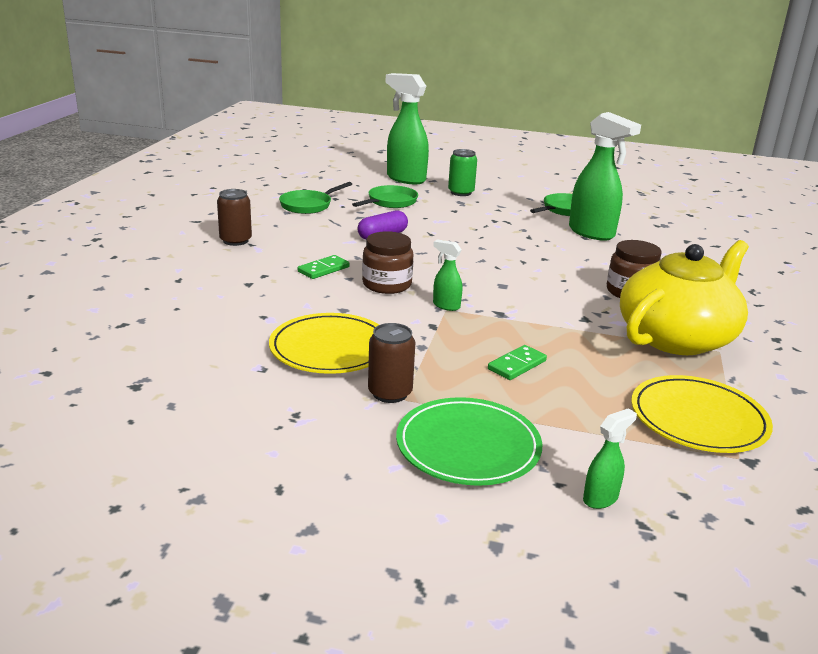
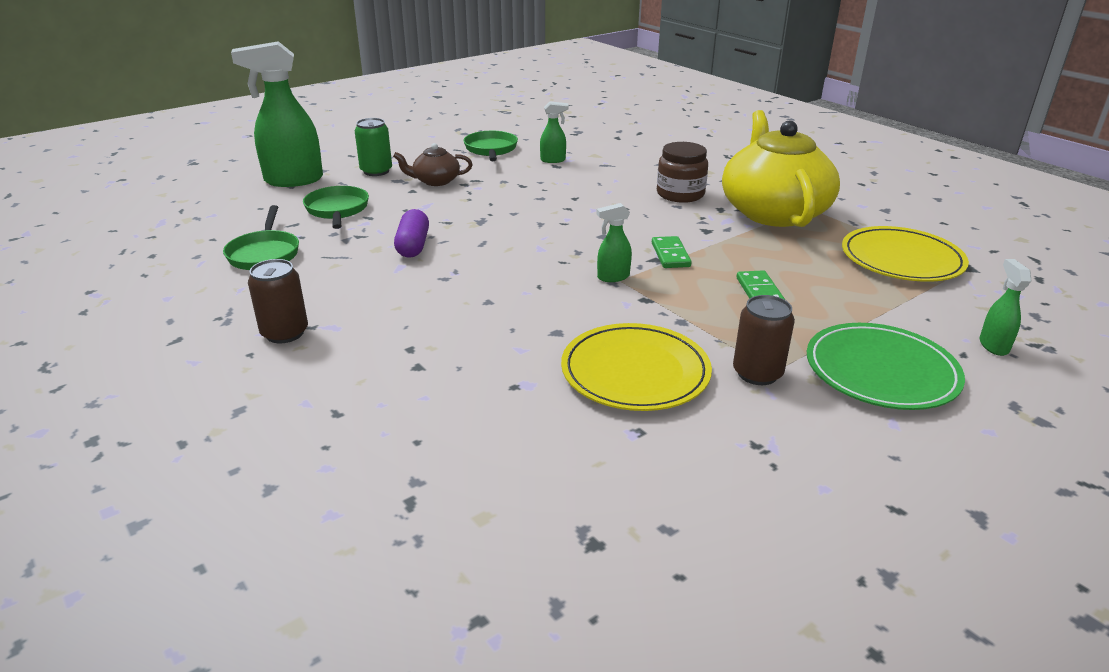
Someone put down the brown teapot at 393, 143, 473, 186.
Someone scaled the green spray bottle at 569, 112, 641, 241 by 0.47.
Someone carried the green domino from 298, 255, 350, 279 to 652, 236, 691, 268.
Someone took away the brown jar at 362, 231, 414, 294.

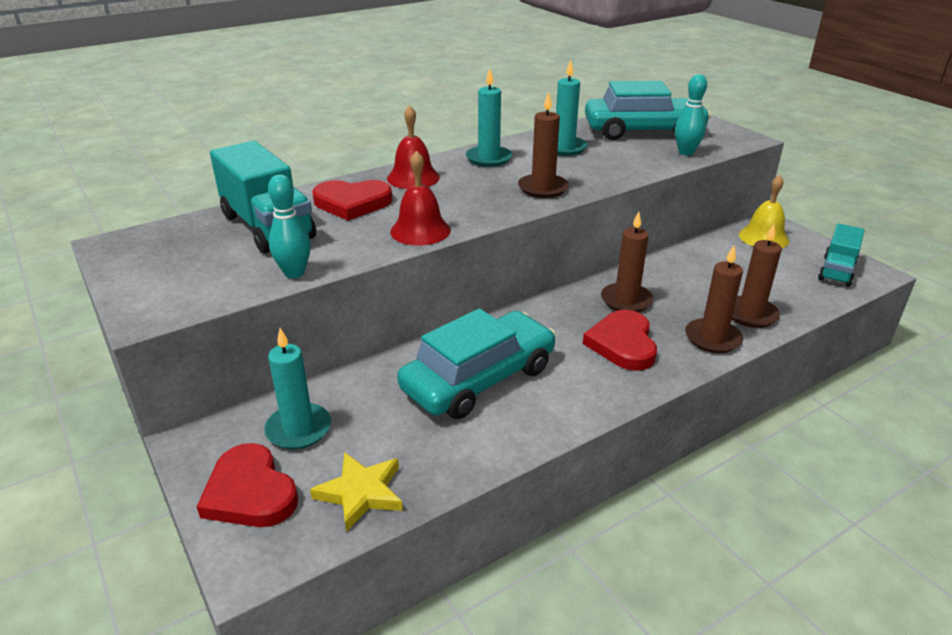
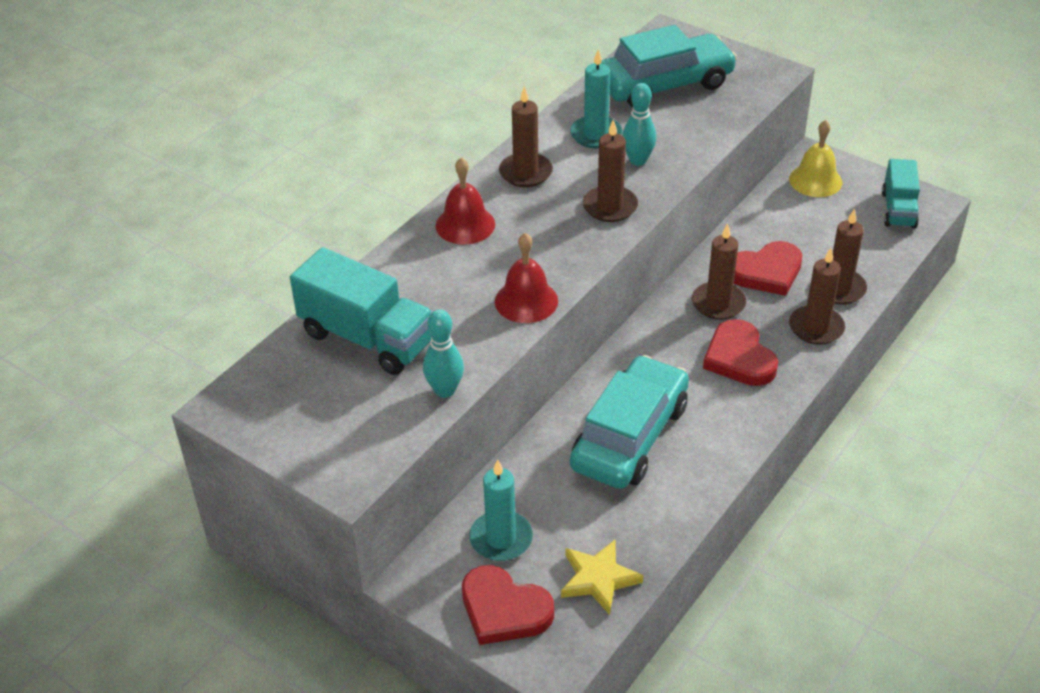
Someone repainted the turquoise candle at 466, 69, 512, 167, which became the brown candle at 499, 86, 553, 187.
Someone carried the turquoise bowling pin from 675, 74, 707, 156 to 622, 83, 657, 166.
Someone carried the red heart from 312, 180, 392, 221 to 734, 241, 802, 296.

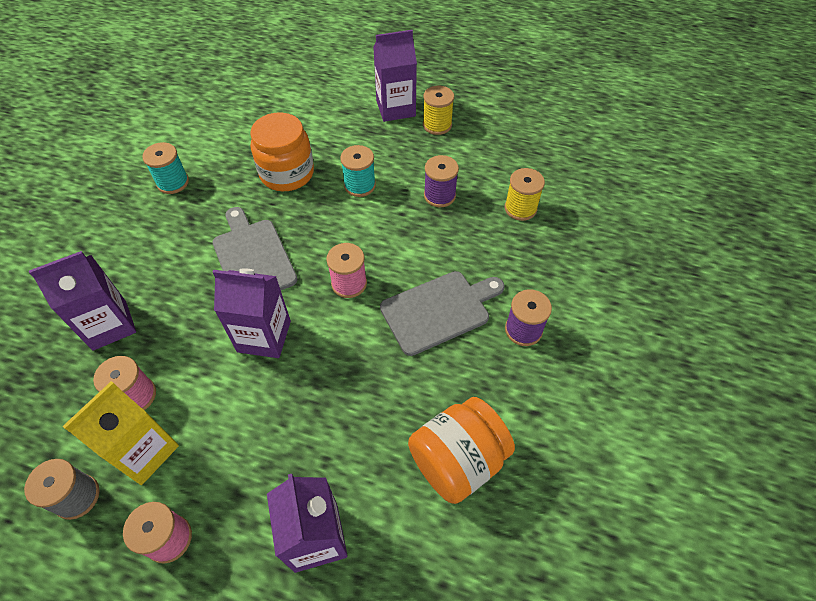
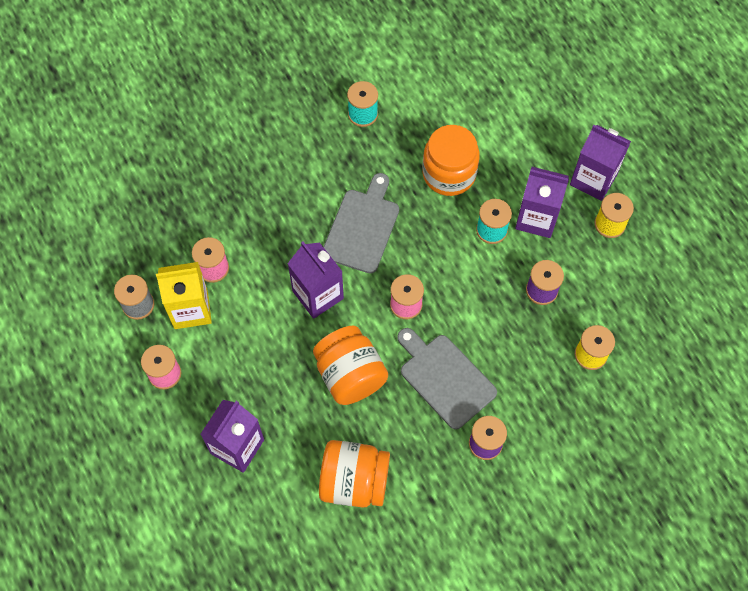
Someone put down the orange jar at 313, 326, 388, 405.
Someone rotated the grey cutting board at 380, 271, 505, 356 by 150 degrees counterclockwise.
Someone carried the purple carton from 29, 251, 136, 351 to 515, 167, 569, 238.

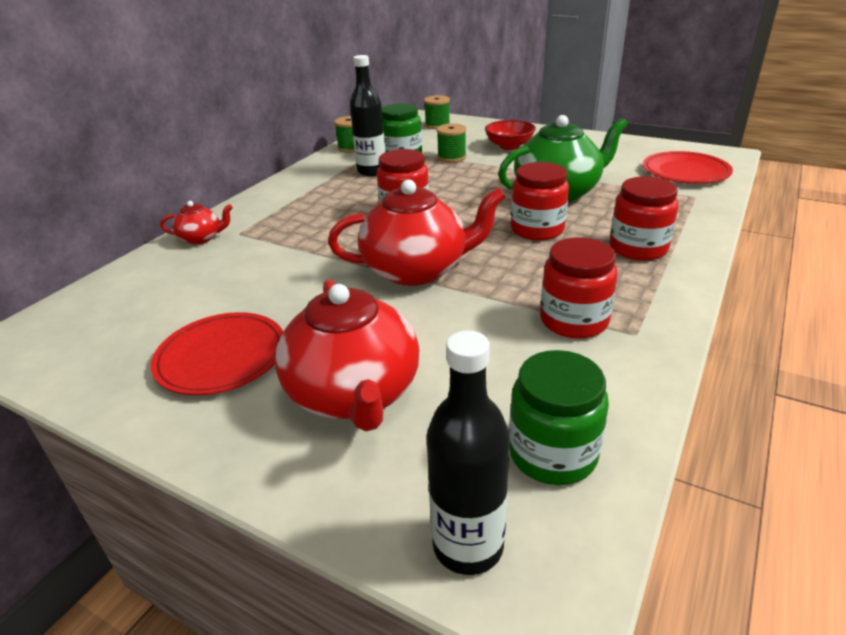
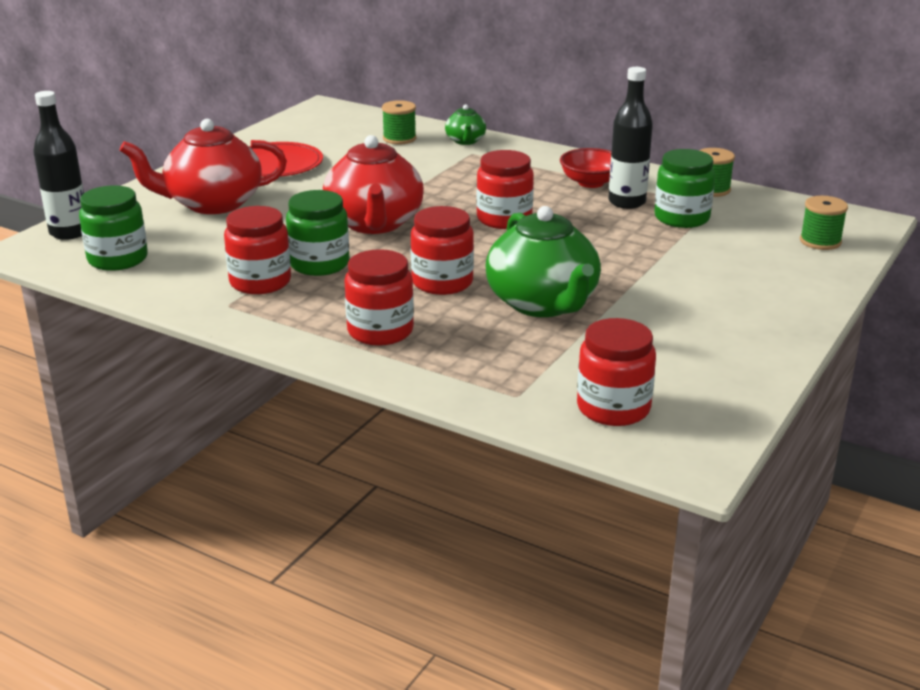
Someone put down the green jar at 286, 190, 349, 276.
Someone carried the green spool from 436, 123, 466, 163 to 382, 100, 416, 144.
Someone repainted the red teapot at 160, 201, 233, 244, which became the green teapot at 445, 104, 486, 145.
Someone carried the red bowl from 485, 120, 536, 150 to 560, 148, 612, 188.
Someone swapped the red plate at 643, 151, 733, 184 for the red jar at 577, 318, 656, 426.

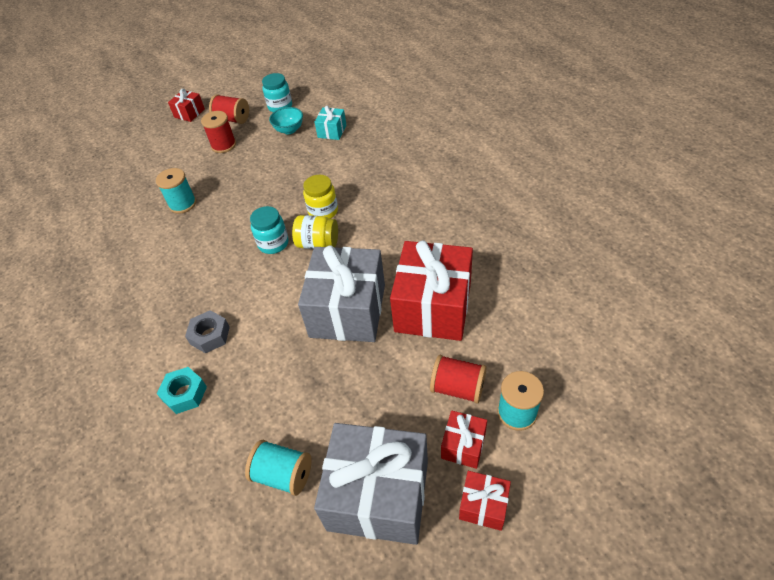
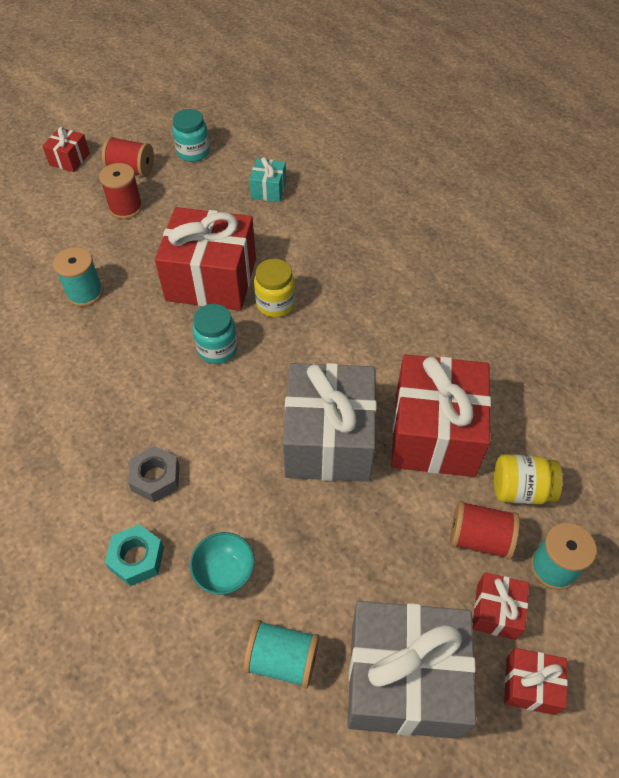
Someone put down the red gift at 155, 207, 256, 311.
Someone carried the turquoise bowl from 269, 107, 303, 134 to 190, 532, 255, 595.
Someone carried the yellow jar from 292, 215, 338, 249 to 494, 454, 563, 504.

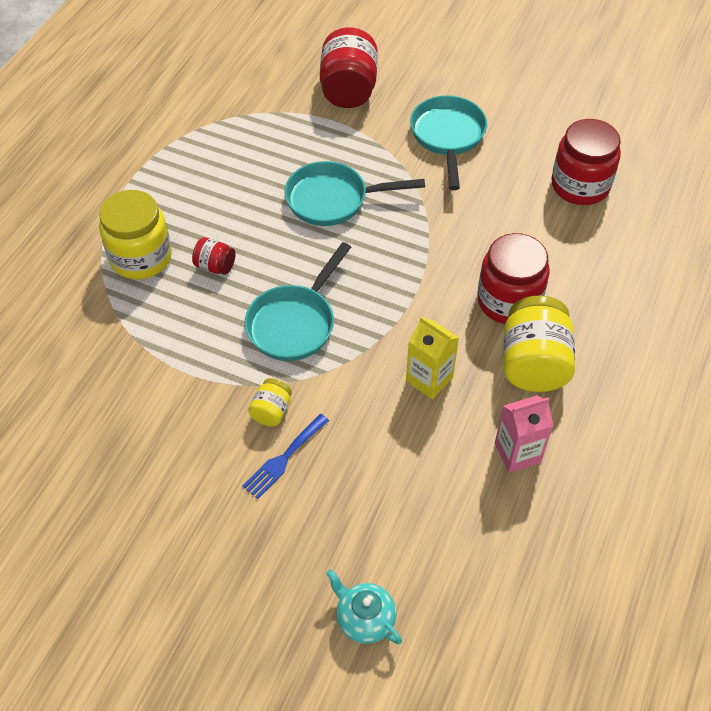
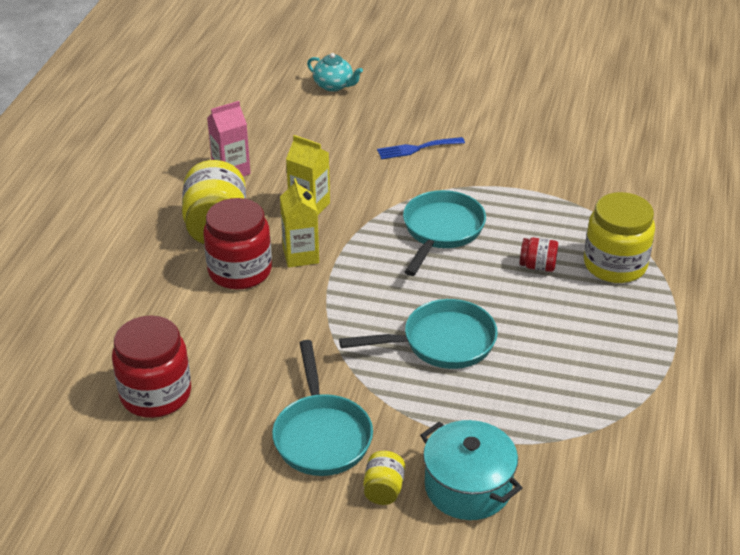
Someone put down the yellow carton at 280, 178, 319, 268.
Someone carried the yellow jar from 248, 378, 292, 427 to 363, 451, 405, 505.
Someone rotated the blue fork at 242, 414, 329, 499 by 135 degrees counterclockwise.
Someone swapped the red jar at 320, 27, 378, 108 for the turquoise pot at 420, 420, 522, 520.

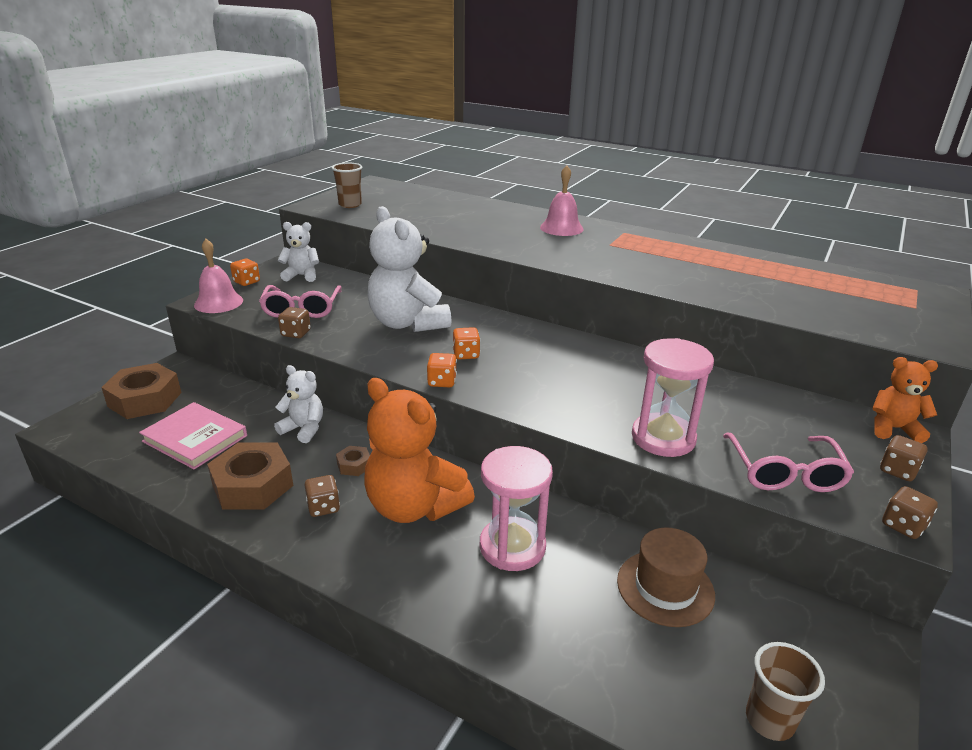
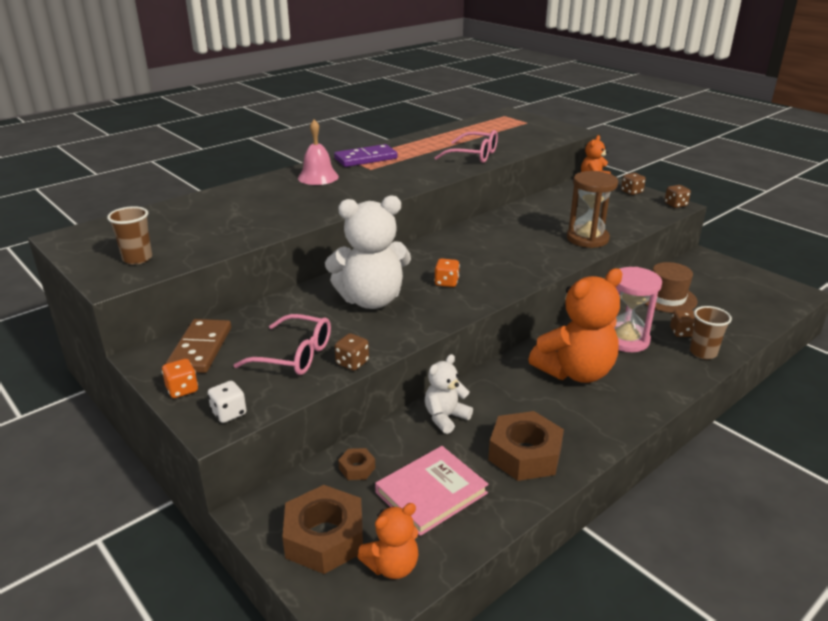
Someone swapped the white teddy bear at 278, 222, 319, 282 for the brown domino at 166, 319, 231, 373.
Someone swapped the pink bell at 194, 239, 243, 313 for the white dice at 208, 381, 247, 423.
Someone put down the purple domino at 334, 144, 398, 167.
Someone carried the brown nut from 336, 446, 370, 476 to 338, 448, 375, 480.
Someone put down the orange teddy bear at 358, 503, 418, 579.
Someone carried the pink glasses from 723, 433, 854, 492 to 434, 130, 498, 163.
Someone repainted the pink hourglass at 632, 338, 714, 457, which became the brown hourglass at 567, 171, 618, 248.
Someone carried the brown dice from 305, 475, 340, 517 to 670, 310, 695, 337.
Someone carried the brown cup from 746, 642, 825, 741 to 690, 306, 732, 359.
Someone took away the orange dice at 427, 353, 457, 387.

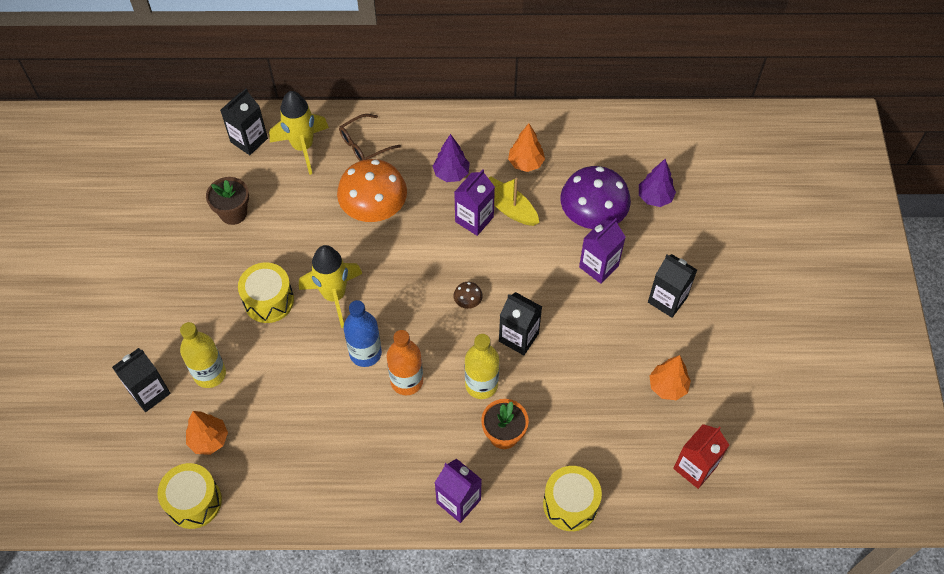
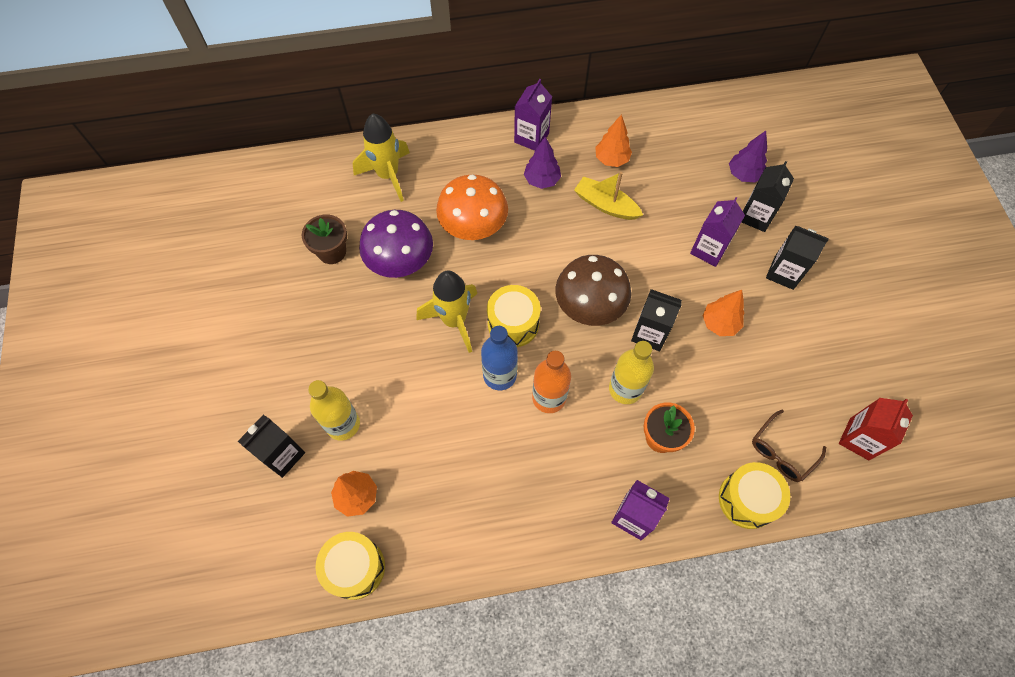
Someone carried the purple mushroom from 560, 166, 631, 229 to 359, 210, 433, 278.
Someone carried the yellow drum from 238, 262, 294, 323 to 487, 285, 541, 347.
Someone carried the purple carton from 454, 169, 495, 236 to 514, 79, 552, 151.
Someone scaled the brown mushroom at 453, 282, 483, 309 by 2.48.
Someone carried the orange tree from 649, 355, 691, 400 to 702, 290, 744, 336.
Someone carried the black carton from 220, 88, 268, 155 to 741, 161, 794, 232.
Someone carried the brown glasses from 339, 114, 401, 161 to 752, 409, 826, 482.

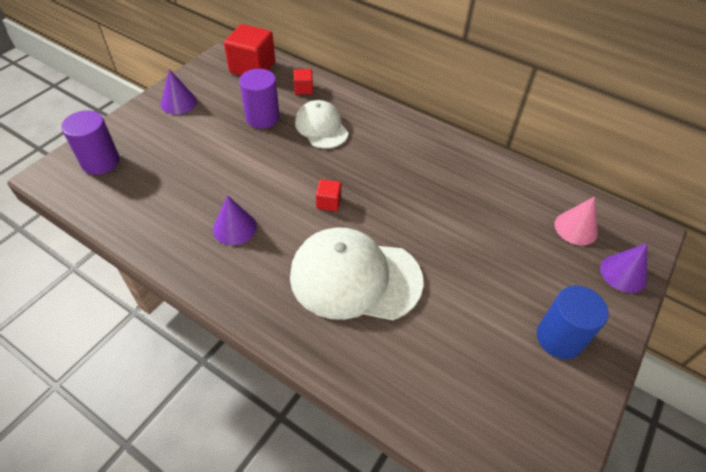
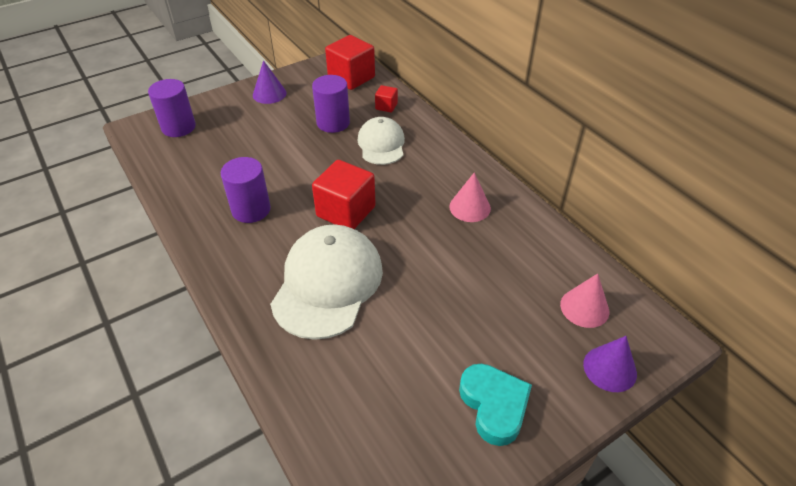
Someone swapped the purple cone at 213, 195, 257, 245 for the purple cylinder at 221, 157, 271, 223.
Someone rotated the white cap at 290, 227, 424, 320 by 75 degrees clockwise.
Someone scaled the red cube at 316, 179, 341, 211 by 2.04.
Someone put down the pink cone at 449, 172, 491, 222.
Someone swapped the blue cylinder at 537, 286, 609, 359 for the turquoise heart at 459, 364, 532, 446.

